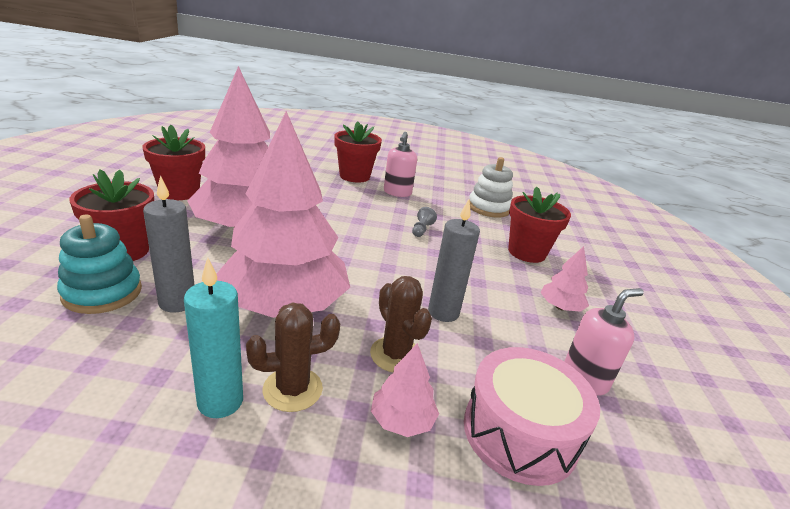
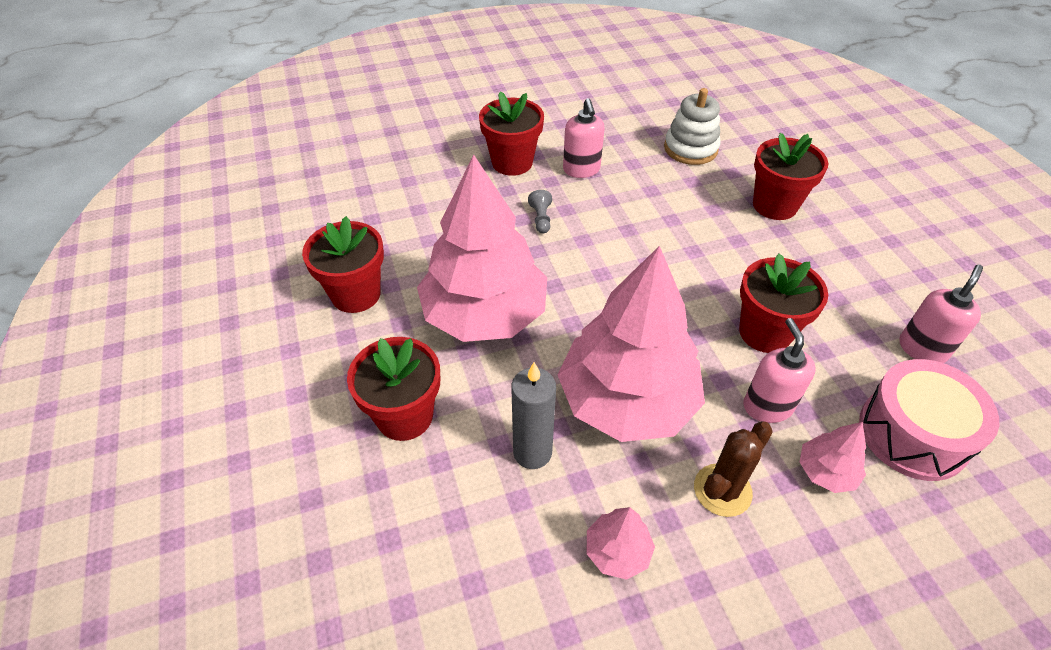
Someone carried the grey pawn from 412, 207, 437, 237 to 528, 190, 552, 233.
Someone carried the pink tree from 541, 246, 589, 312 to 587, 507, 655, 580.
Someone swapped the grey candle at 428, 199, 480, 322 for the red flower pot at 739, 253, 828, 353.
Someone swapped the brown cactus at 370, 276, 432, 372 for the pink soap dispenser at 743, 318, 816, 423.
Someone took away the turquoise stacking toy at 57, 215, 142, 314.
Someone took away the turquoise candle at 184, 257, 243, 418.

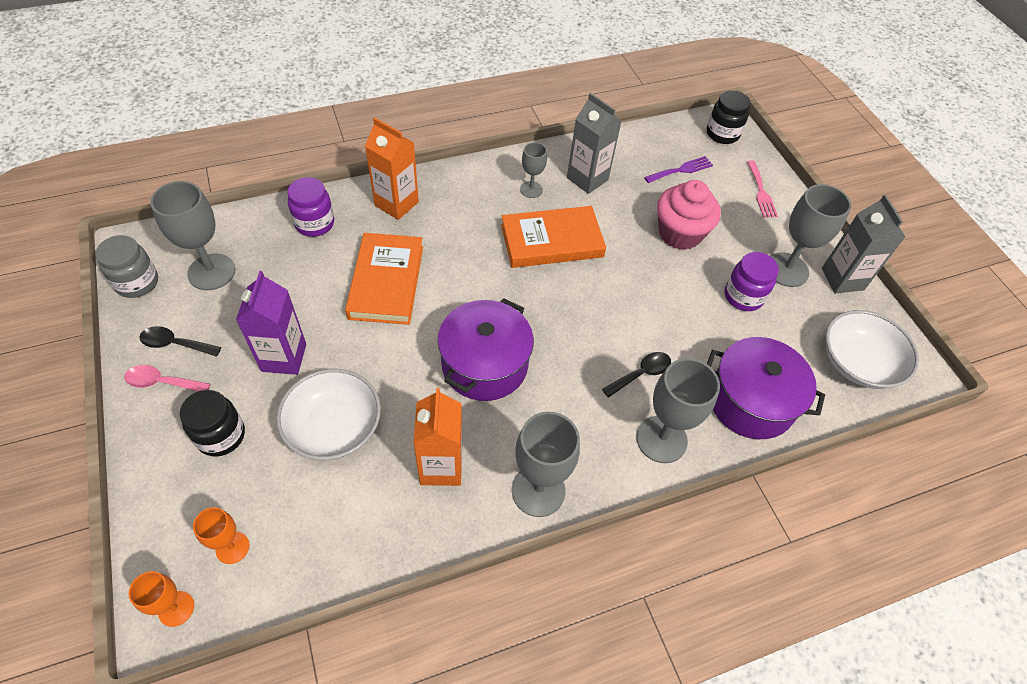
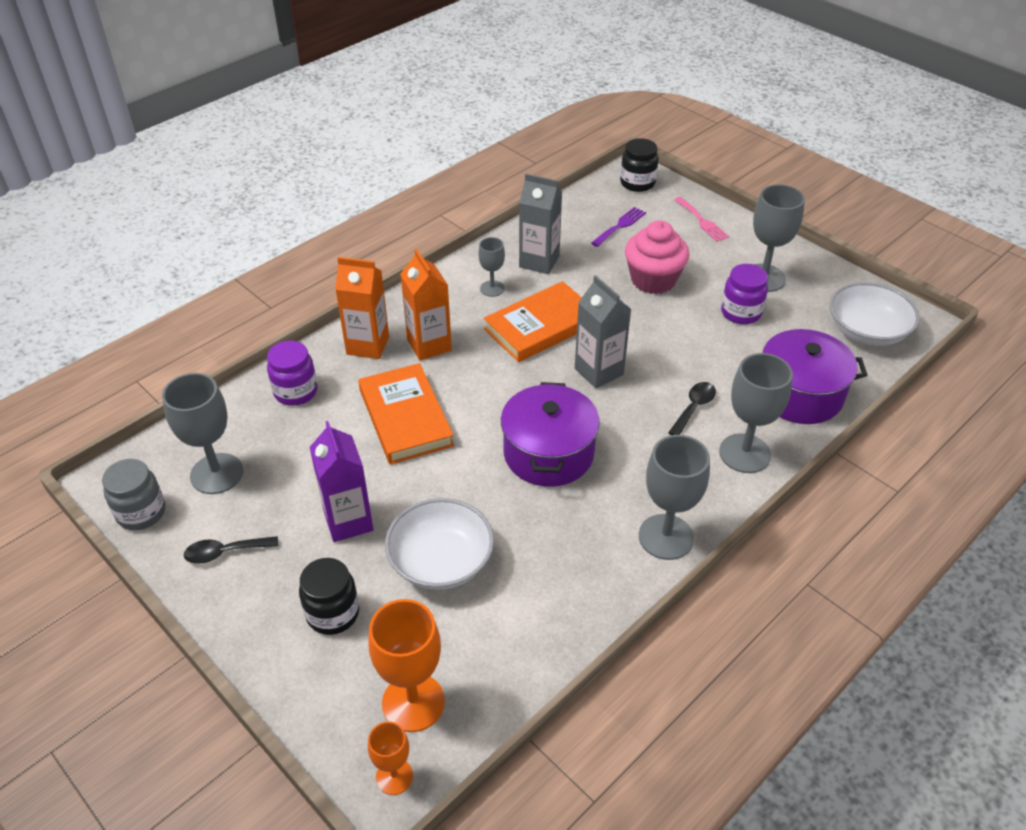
Someone scaled the orange goblet at 193, 507, 249, 564 by 1.78.
Someone carried the orange carton from 413, 388, 462, 486 to 400, 249, 452, 360.
Someone carried the grey carton from 822, 195, 905, 293 to 575, 275, 631, 388.
Someone took away the pink spoon at 124, 365, 210, 392.

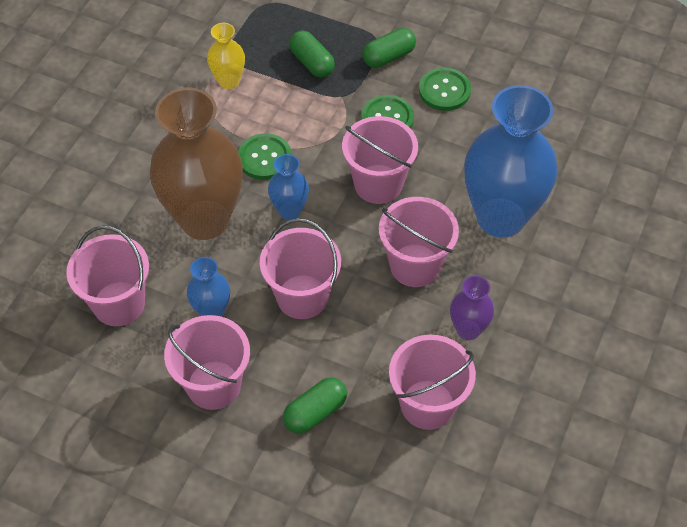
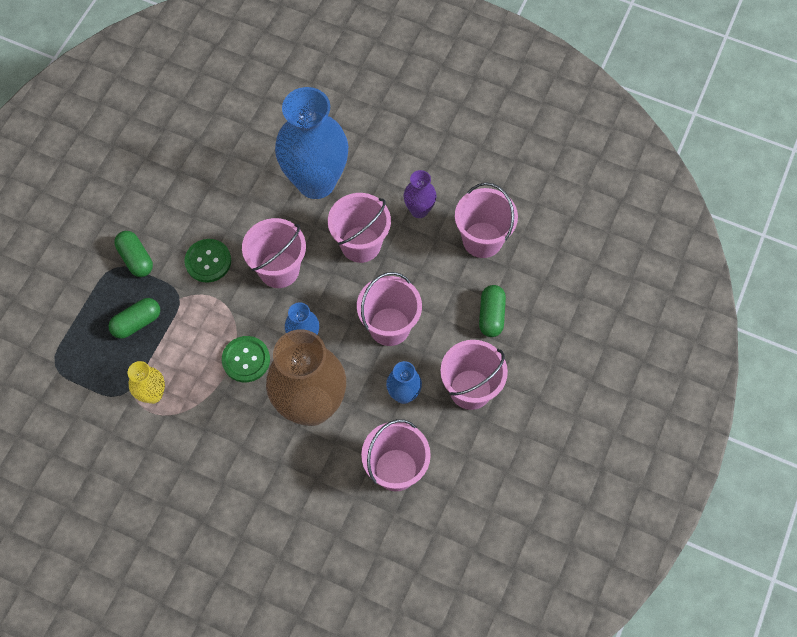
Someone rotated the green capsule at 283, 377, 347, 434 by 45 degrees clockwise.
Someone took away the green button at 419, 68, 471, 111.

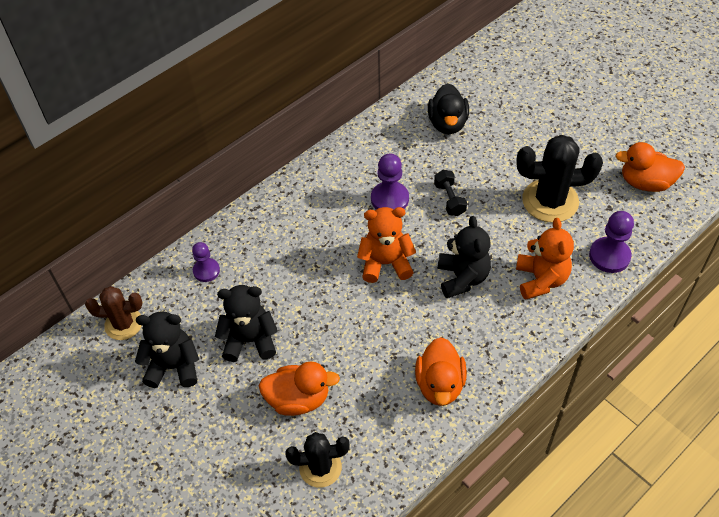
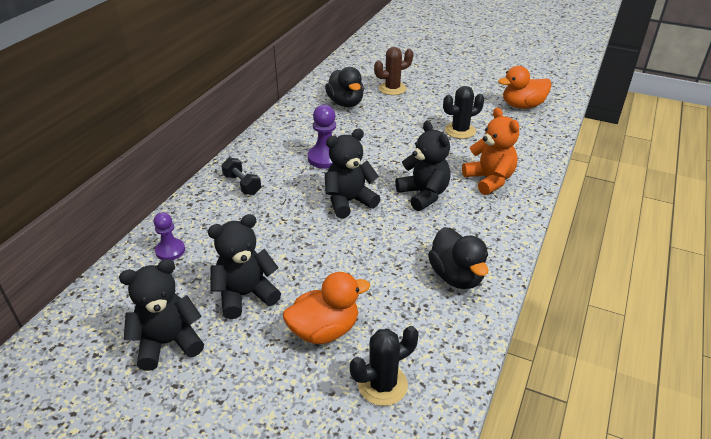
Someone carried the black dumbbell from 434, 170, 467, 216 to 221, 157, 261, 195.
Someone repainted the orange teddy bear at 357, 207, 416, 283, which became the black teddy bear at 325, 129, 380, 219.
Someone carried the brown cactus from 85, 286, 142, 340 to 374, 47, 413, 95.
Someone repainted the orange duck at 415, 337, 467, 406, which became the black duck at 428, 227, 489, 289.
Someone scaled the black cactus at 516, 135, 603, 223 by 0.63.
Someone took away the purple pawn at 589, 211, 634, 273.

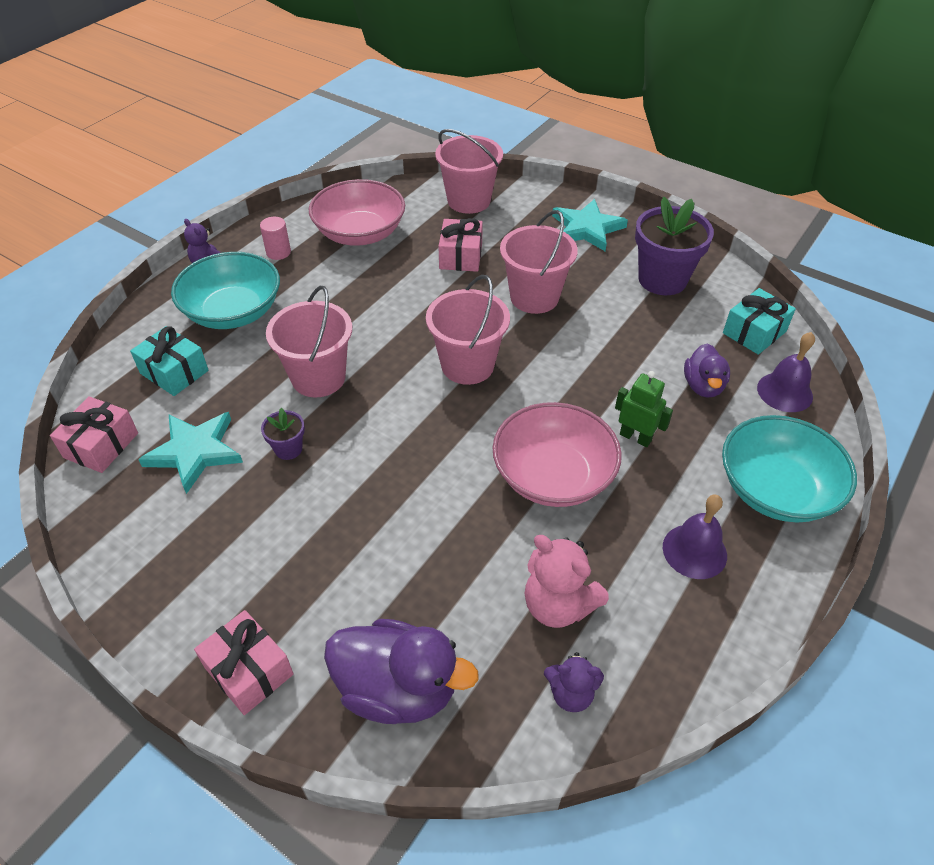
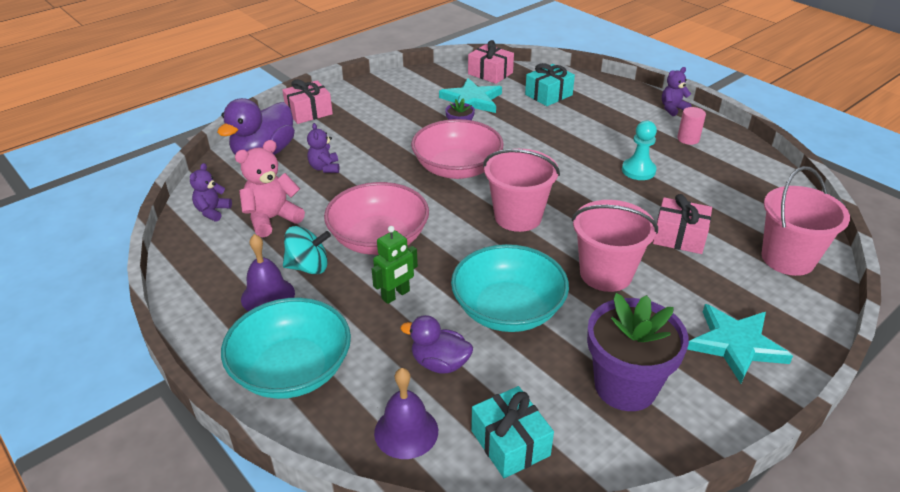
Someone put down the turquoise spinning top at 283, 226, 331, 275.
Someone put down the purple teddy bear at 307, 123, 340, 173.
Someone carried the pink bowl from 309, 179, 405, 246 to 411, 119, 504, 179.
Someone carried the turquoise bowl from 171, 252, 280, 329 to 451, 244, 569, 332.
Someone put down the turquoise pawn at 622, 121, 657, 180.
Someone took away the pink bucket at 266, 286, 352, 397.

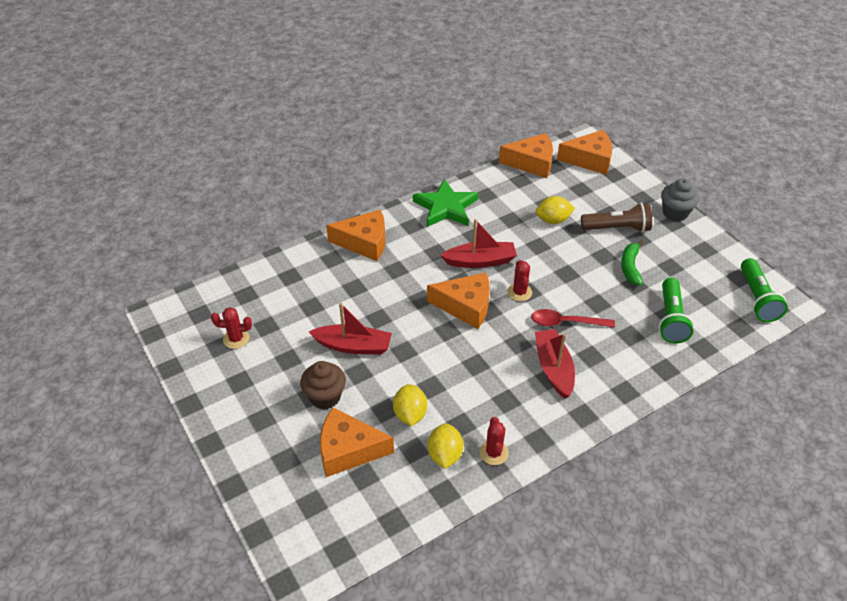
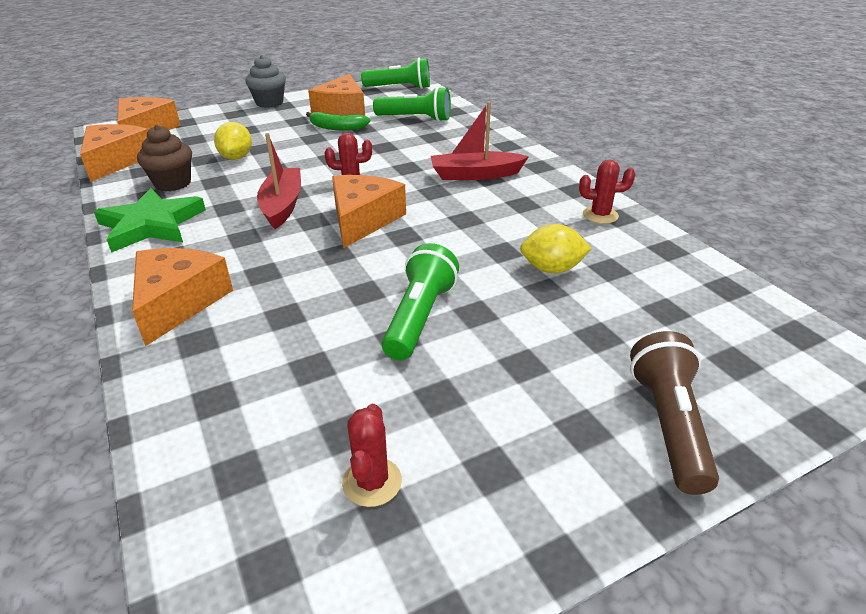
Someone carried the brown cupcake from 300, 361, 346, 410 to 137, 125, 192, 191.
Someone carried the orange cheese from 320, 408, 394, 477 to 308, 74, 365, 116.
Someone swapped the red boat at 309, 303, 392, 355 for the green flashlight at 382, 243, 459, 360.
Someone carried the brown flashlight from 581, 203, 652, 232 to 630, 331, 719, 495.
Someone took away the yellow lemon at 428, 423, 463, 469.
Someone took away the red spoon at 531, 309, 615, 328.

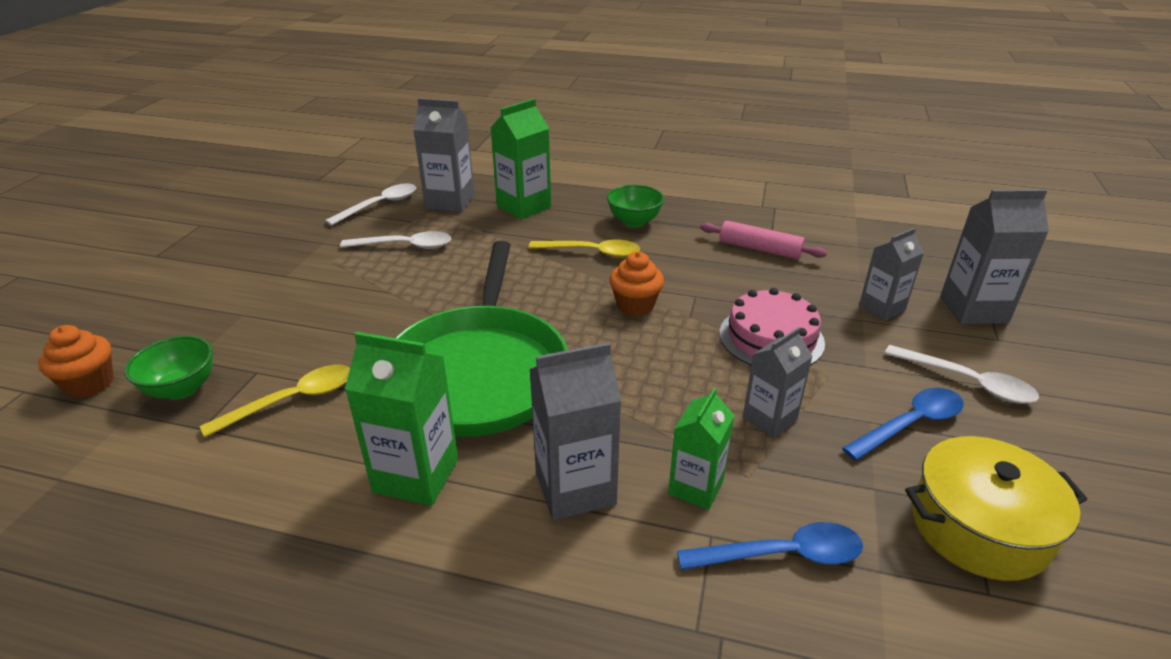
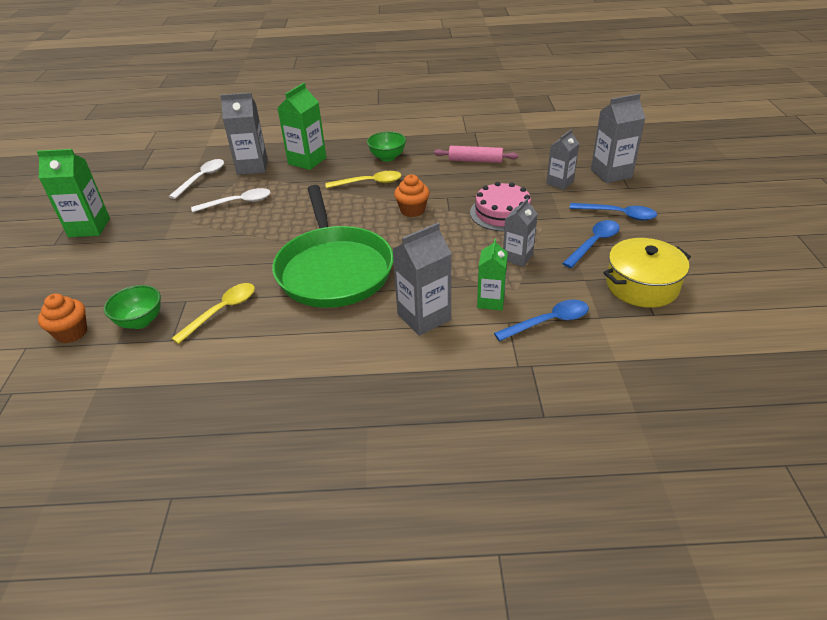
Someone carried the green carton from 345, 332, 458, 506 to 37, 149, 110, 237.
Someone repainted the white spoon at 885, 345, 1039, 404, which became the blue spoon at 569, 203, 657, 220.

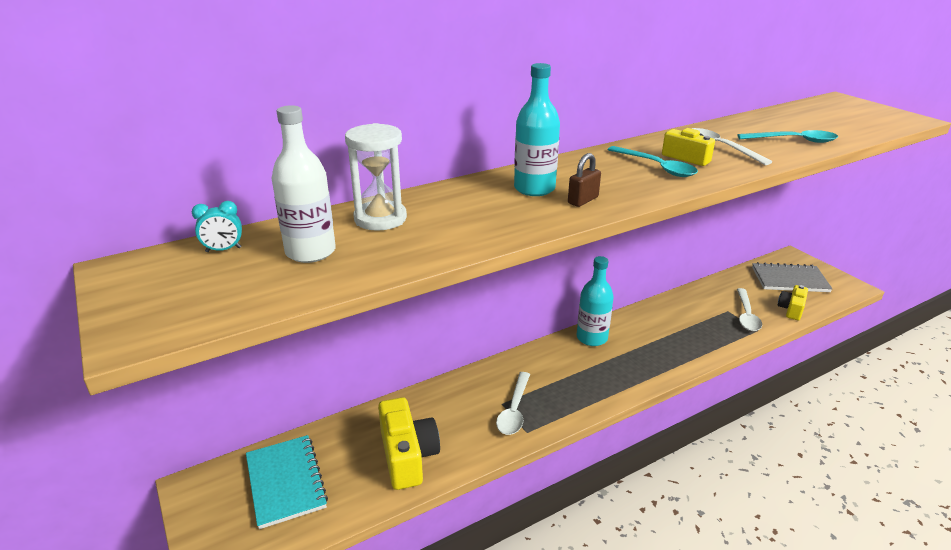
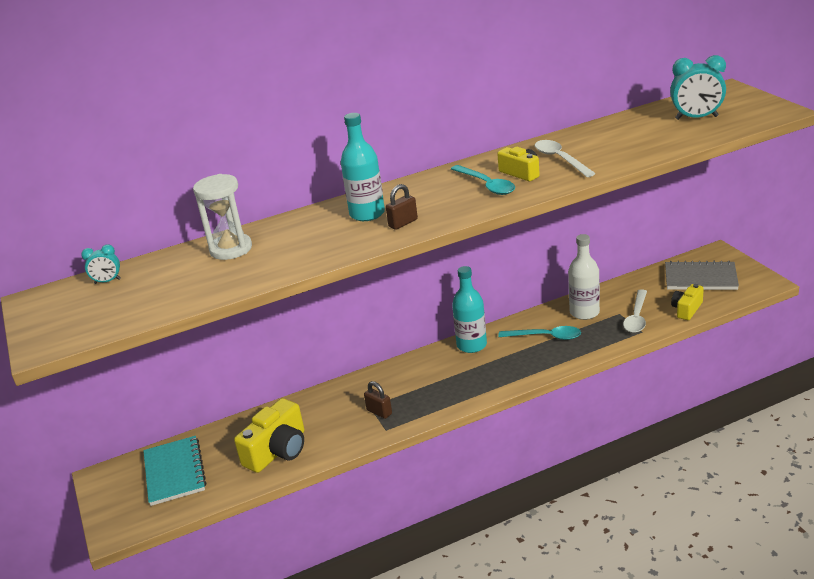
Someone rotated the yellow camera at 378, 397, 440, 490 by 45 degrees clockwise.
Someone swapped the white spoon at 496, 372, 530, 435 for the brown padlock at 364, 381, 392, 419.
Someone carried the turquoise spoon from 738, 130, 838, 143 to 498, 326, 581, 340.
Someone carried the white bottle from 271, 105, 336, 263 to 568, 234, 600, 320.
Someone put down the turquoise clock at 670, 55, 726, 120.

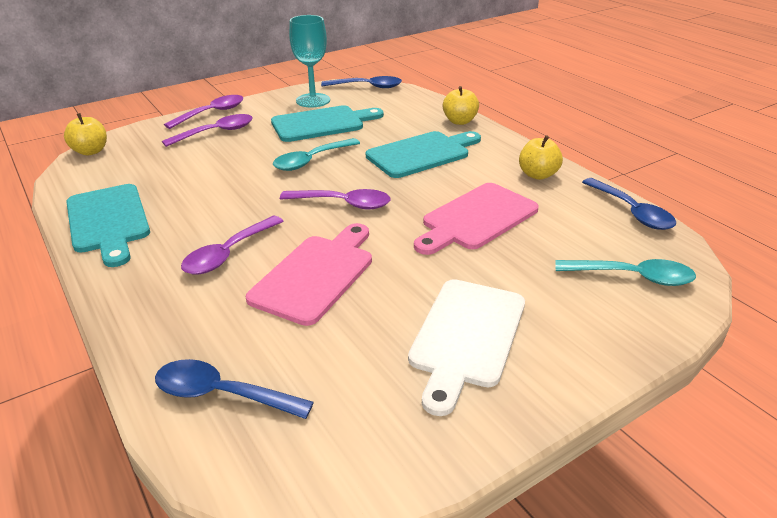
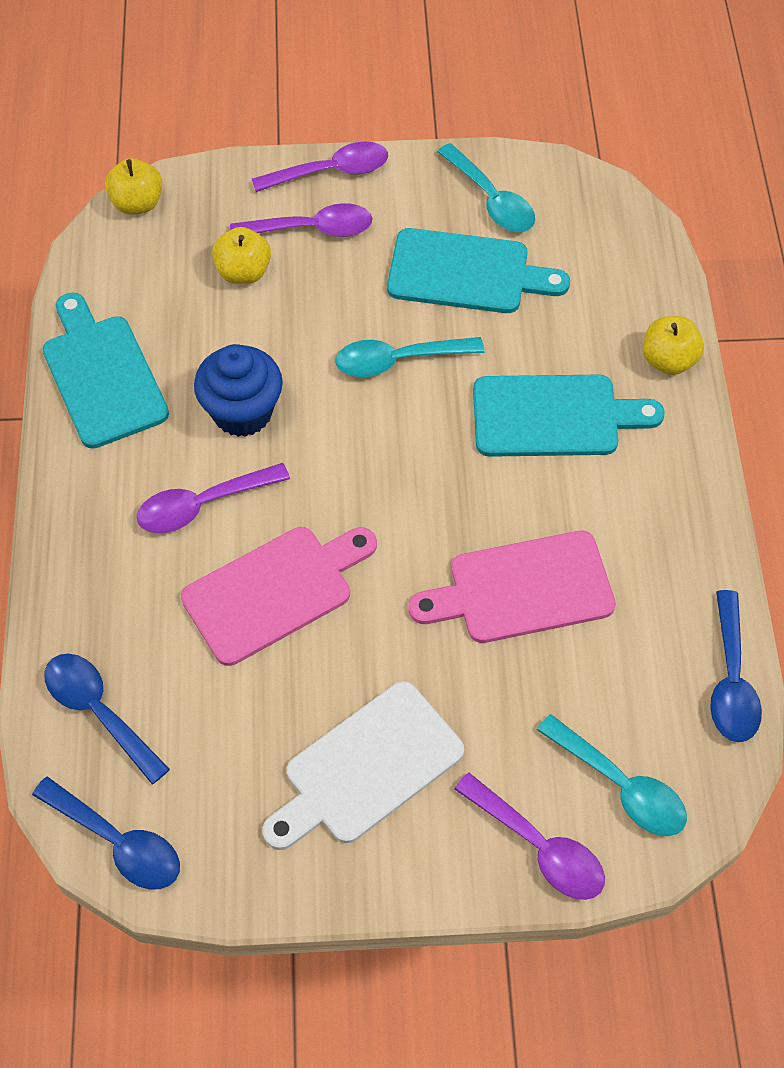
Someone carried the blue spoon from 321, 76, 402, 88 to 32, 776, 180, 889.
Someone rotated the turquoise cutting board at 66, 184, 150, 267 by 150 degrees clockwise.
Someone put down the blue cupcake at 194, 344, 283, 437.
Someone carried the yellow apple from 519, 135, 563, 180 to 212, 227, 271, 284.
Someone swapped the turquoise goblet at 289, 15, 330, 108 for the turquoise spoon at 437, 143, 535, 232.
Someone carried the purple spoon from 280, 189, 391, 210 to 454, 773, 605, 900.

